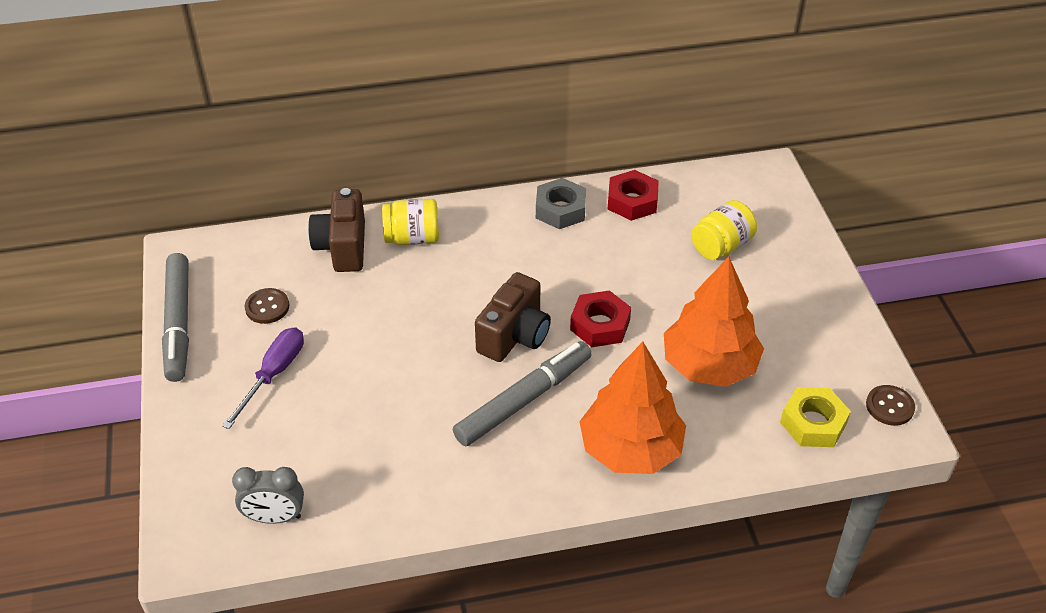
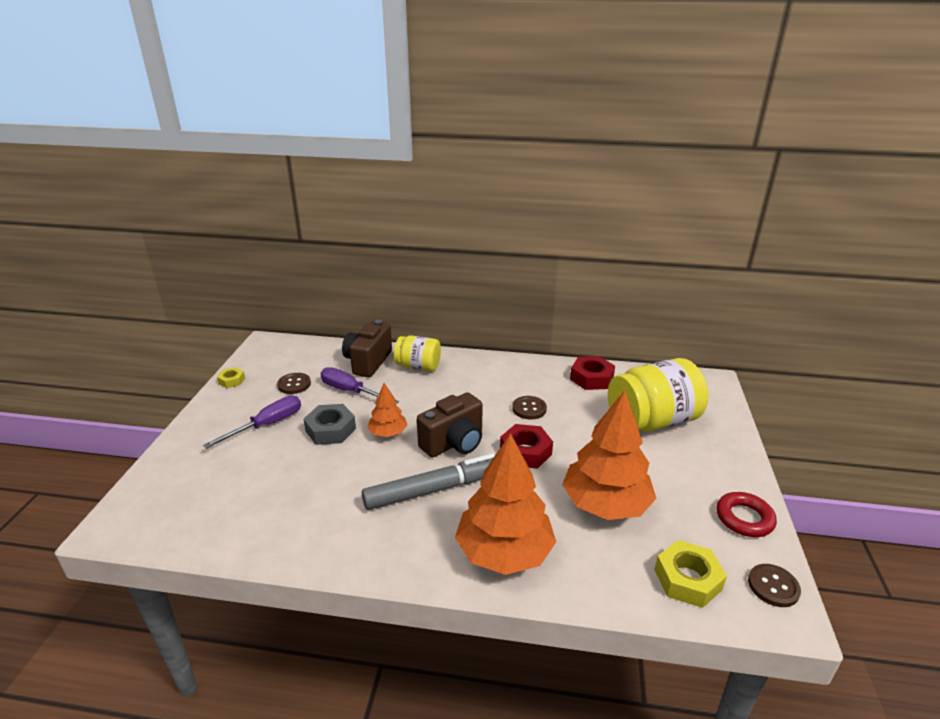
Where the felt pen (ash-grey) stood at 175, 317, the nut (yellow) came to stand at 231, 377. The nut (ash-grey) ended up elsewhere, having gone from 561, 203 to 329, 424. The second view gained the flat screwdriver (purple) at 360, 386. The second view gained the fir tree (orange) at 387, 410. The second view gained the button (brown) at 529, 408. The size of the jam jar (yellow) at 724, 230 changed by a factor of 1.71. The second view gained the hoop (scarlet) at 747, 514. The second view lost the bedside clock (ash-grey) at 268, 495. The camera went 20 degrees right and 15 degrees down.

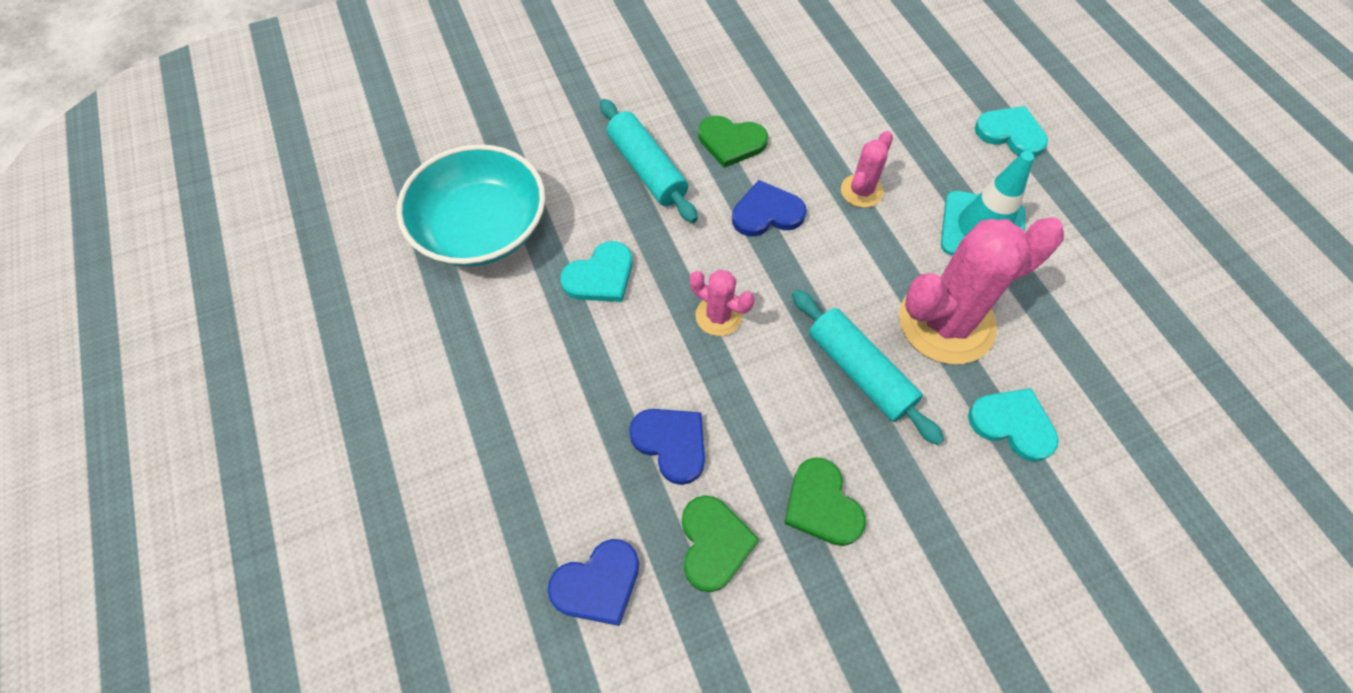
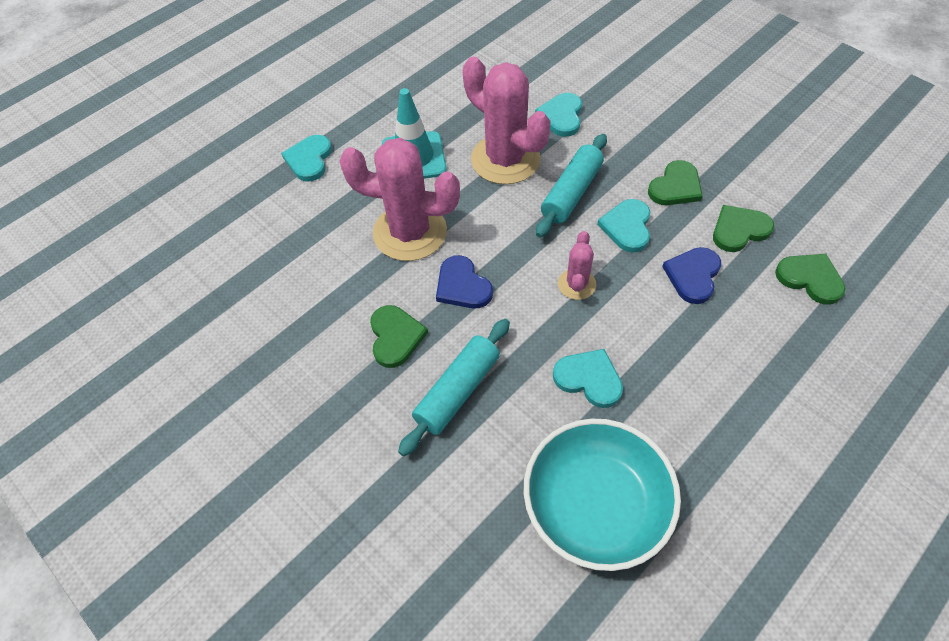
The size of the saguaro cactus (rose-pink) at 867, 169 changed by a factor of 2.05. The second view gained the heart (aqua) at 623, 225. What was the heart (cobalt) at 593, 582 turned into the heart (leaf-green) at 810, 279. The camera went 110 degrees left and 5 degrees down.

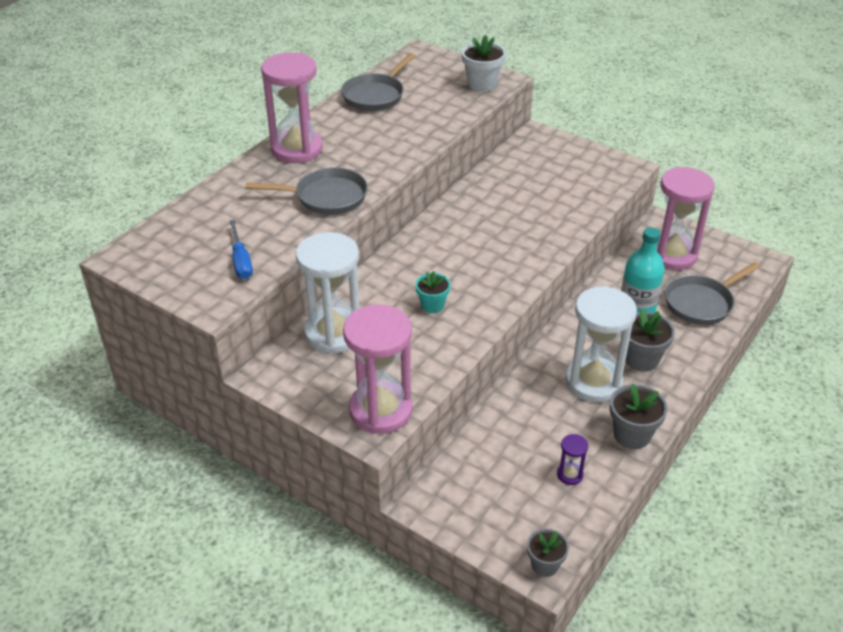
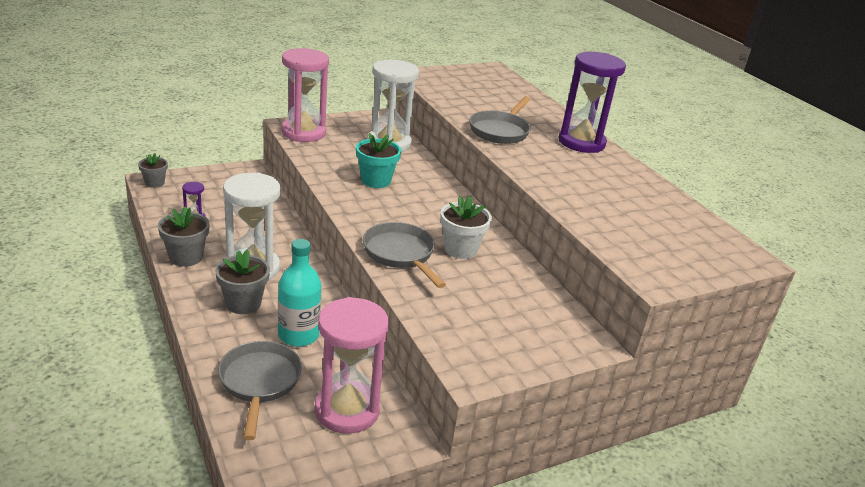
The size of the flower pot (aqua) at 433, 292 changed by a factor of 1.52. The skillet (ash-grey) ended up elsewhere, having gone from 378, 82 to 404, 255. The flower pot (snow-white) ended up elsewhere, having gone from 483, 63 to 466, 227. What was the sand timer (rose-pink) at 292, 107 turned into the sand timer (purple) at 592, 102. The second view lost the flat screwdriver (cobalt) at 241, 249. The camera went 115 degrees right and 10 degrees down.

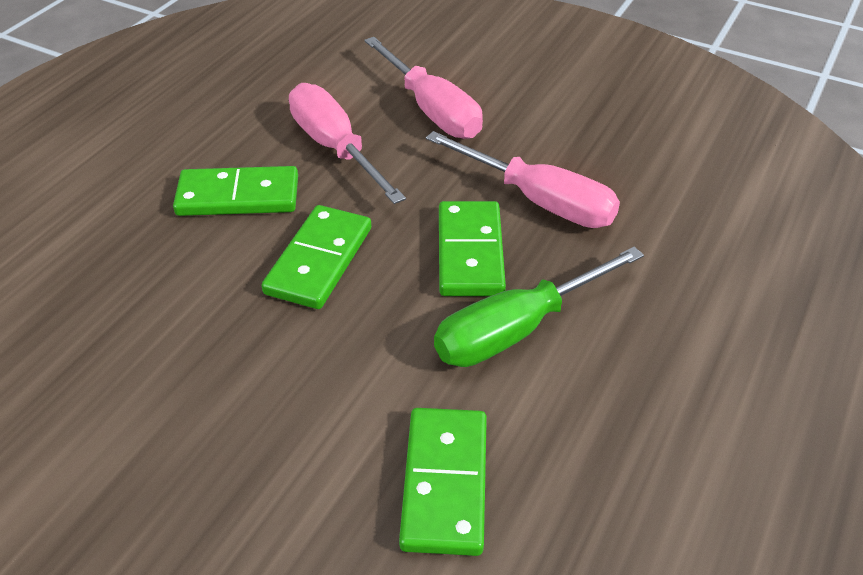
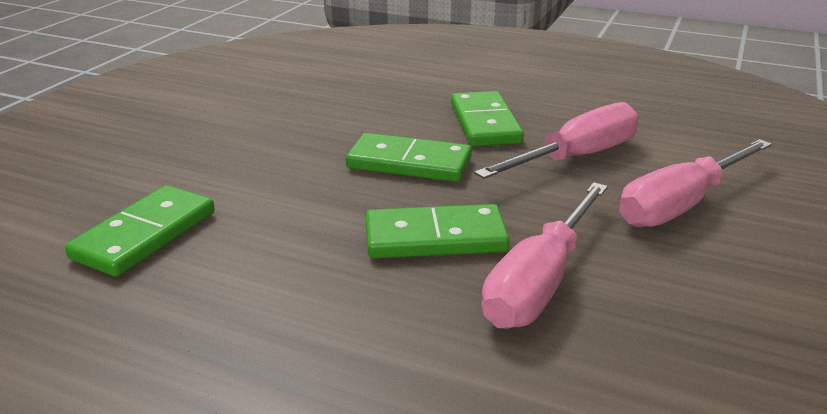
The domino piece (leaf-green) at 443, 482 ended up facing another way, 60 degrees counterclockwise from before. The second view lost the flat screwdriver (leaf-green) at 539, 307. The camera went 85 degrees right and 15 degrees down.

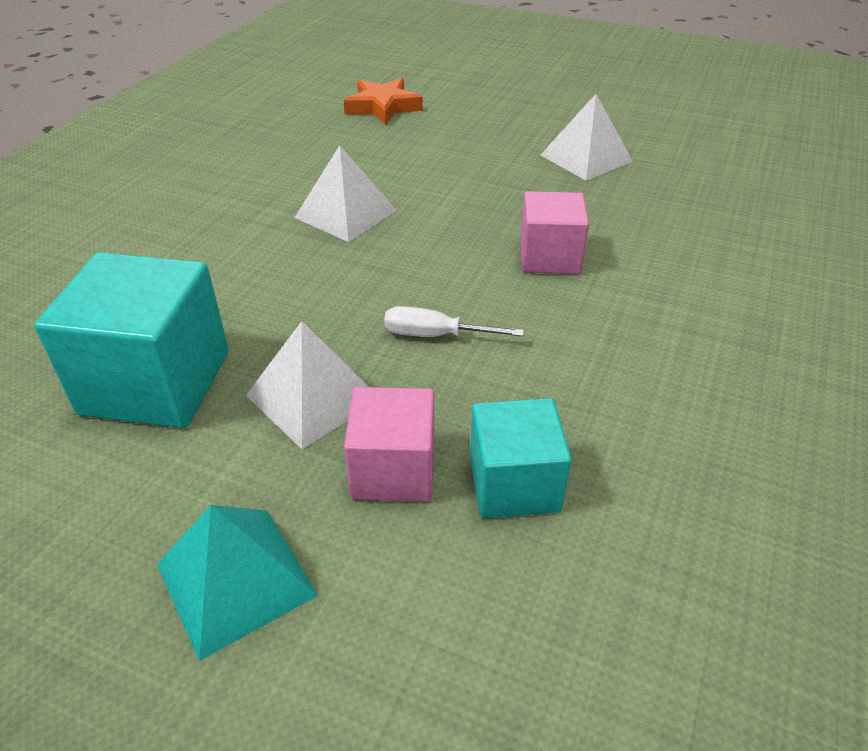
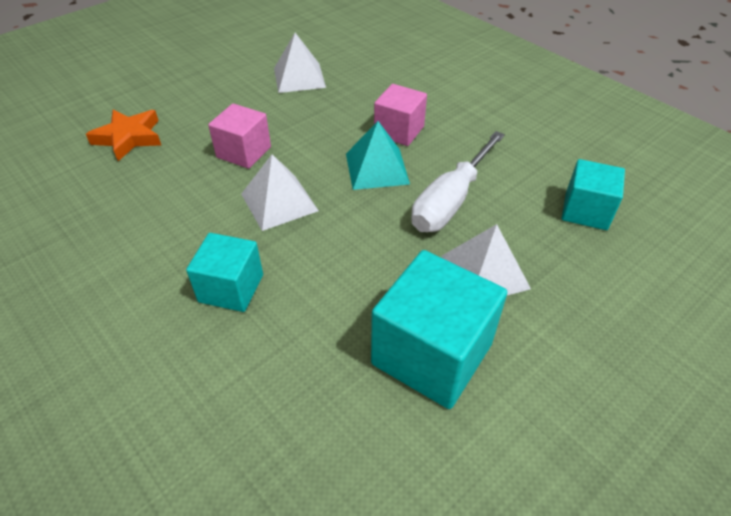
The second view gained the cube (aqua) at 224, 272. The cube (rose-pink) ended up elsewhere, having gone from 389, 444 to 239, 136. The pyramid shape (aqua) ended up elsewhere, having gone from 237, 583 to 378, 155. The size of the flat screwdriver (snow-white) at 454, 321 changed by a factor of 1.83. The camera went 65 degrees left and 5 degrees up.

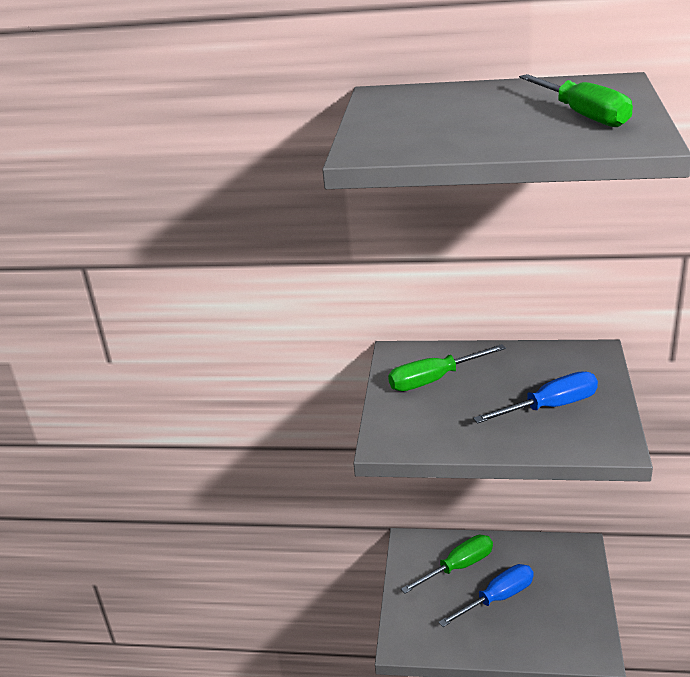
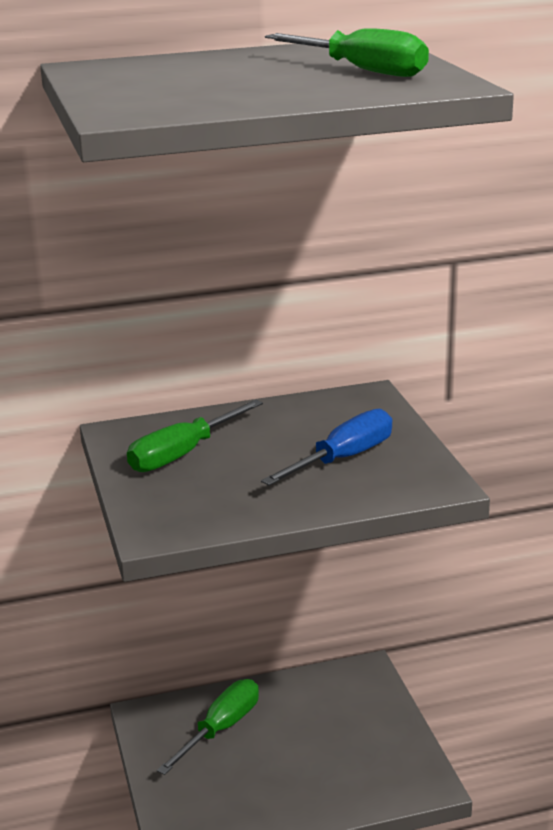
The second view lost the flat screwdriver (cobalt) at 486, 595. The camera went 25 degrees left and 5 degrees down.

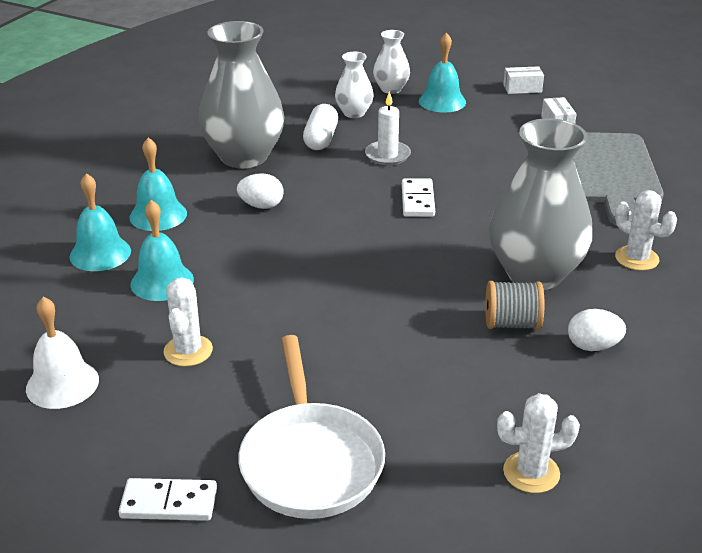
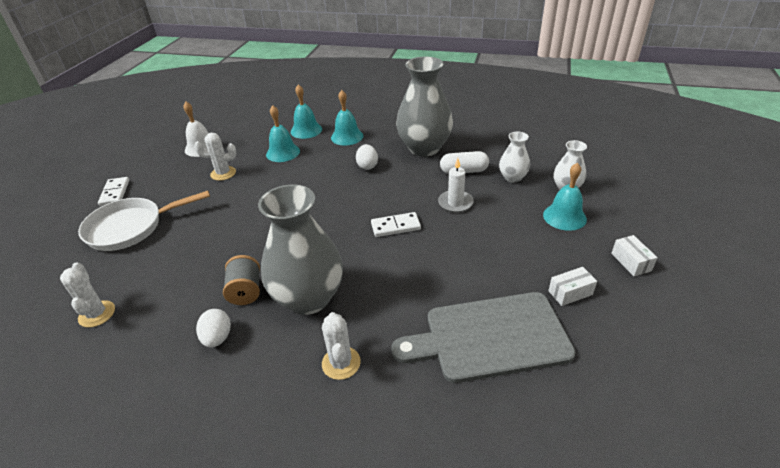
The saguaro cactus (snow-white) at 646, 230 ended up facing another way, 45 degrees counterclockwise from before. The camera went 80 degrees right and 5 degrees up.

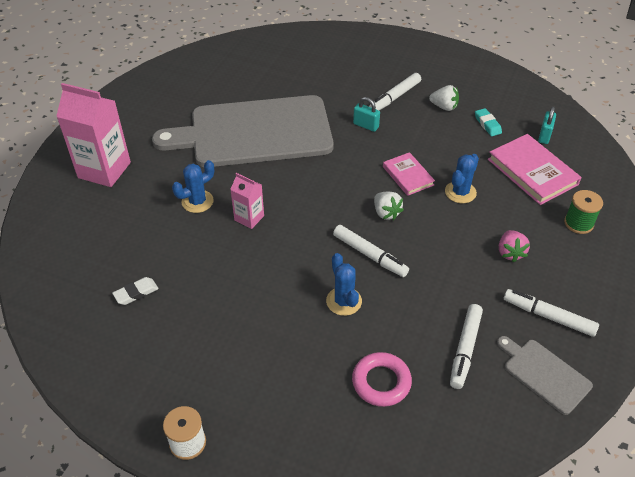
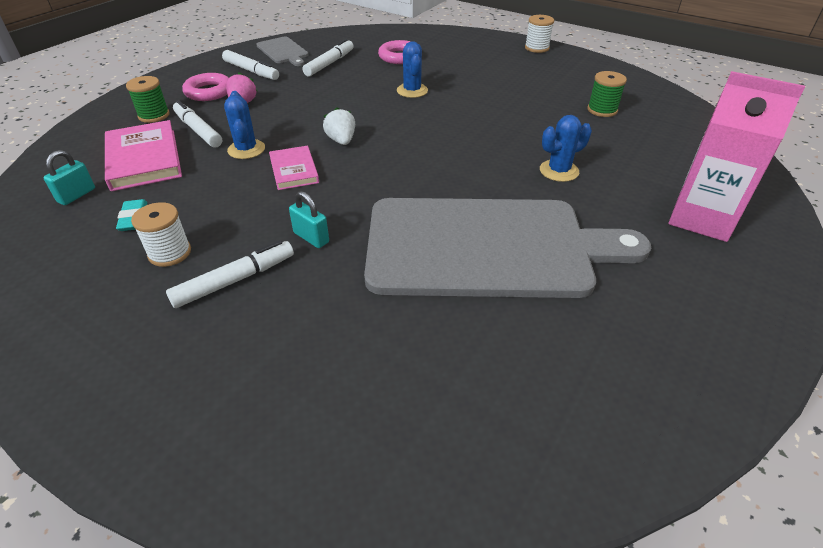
Where the berry (snow-white) stood at 444, 98, the spool (snow-white) came to stand at 161, 234. The felt pen (snow-white) ended up elsewhere, having gone from 371, 251 to 197, 124. The second view gained the hoop (rose-pink) at 205, 87. The saguaro cactus (cobalt) at 462, 178 ended up facing another way, 60 degrees counterclockwise from before. Where the pencil eraser (snow-white) stood at 135, 291, the spool (leaf-green) came to stand at 607, 94. The second view lost the carton (rose-pink) at 247, 201. The camera went 170 degrees left and 5 degrees down.

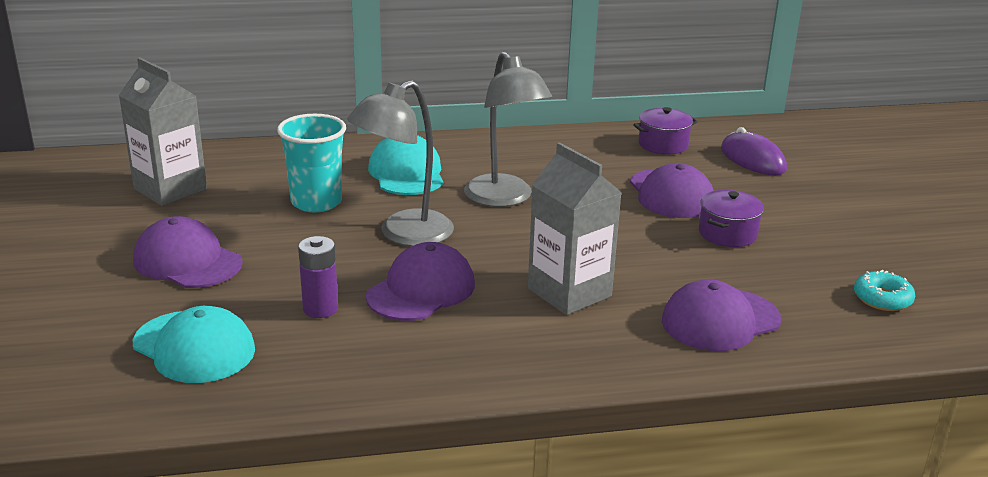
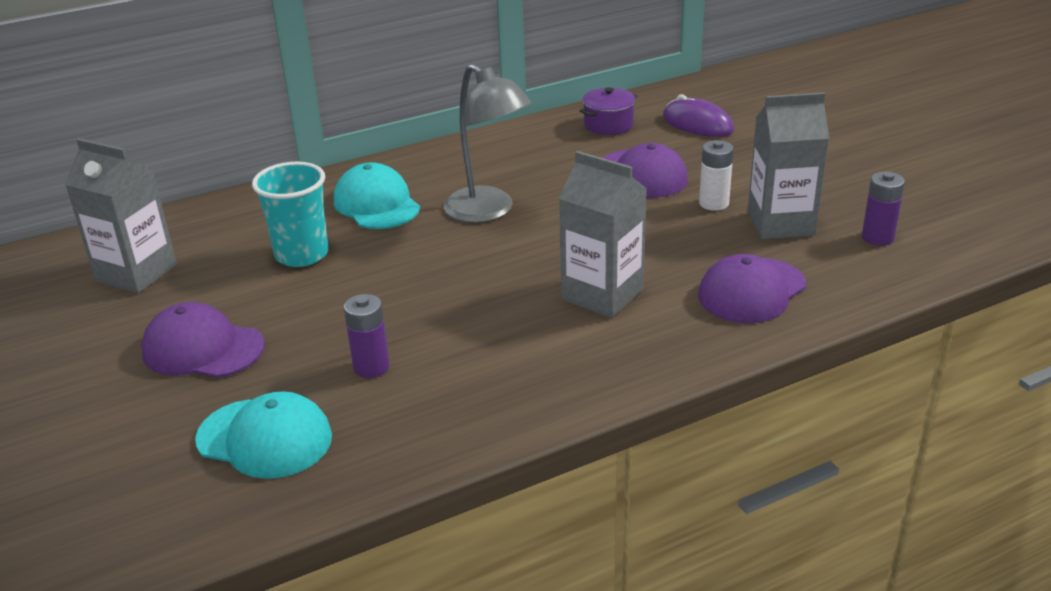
Where the stockpot (purple) stood at 731, 218, the AA battery (snow-white) came to stand at 716, 175. The second view gained the carton (ash-grey) at 788, 165. Where the donut (aqua) stood at 884, 290, the AA battery (purple) came to stand at 883, 208. The second view lost the reading lamp (ash-grey) at 400, 163. The second view lost the baseball cap (purple) at 420, 281. The camera went 15 degrees left and 5 degrees up.

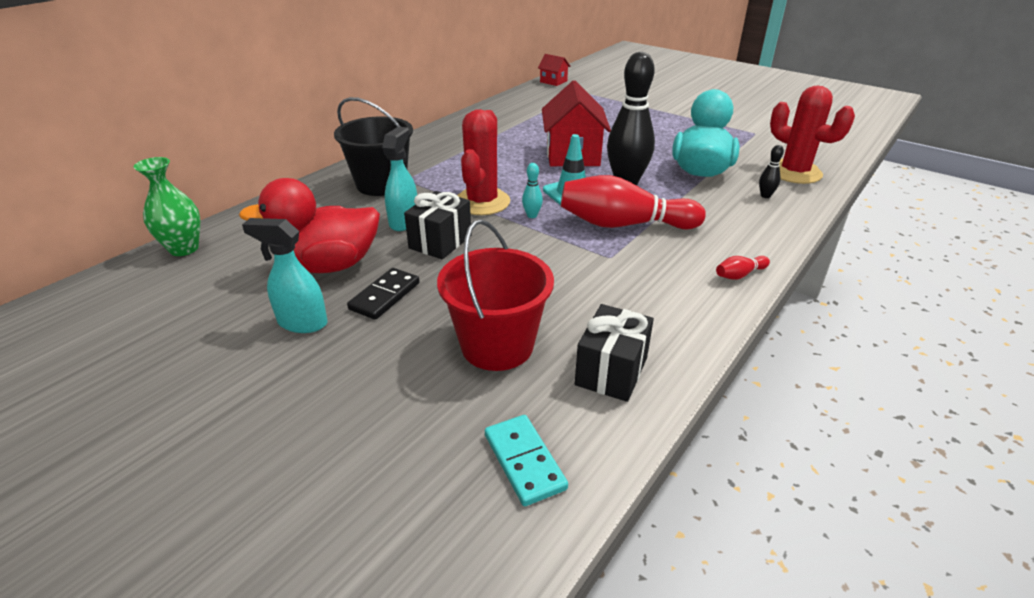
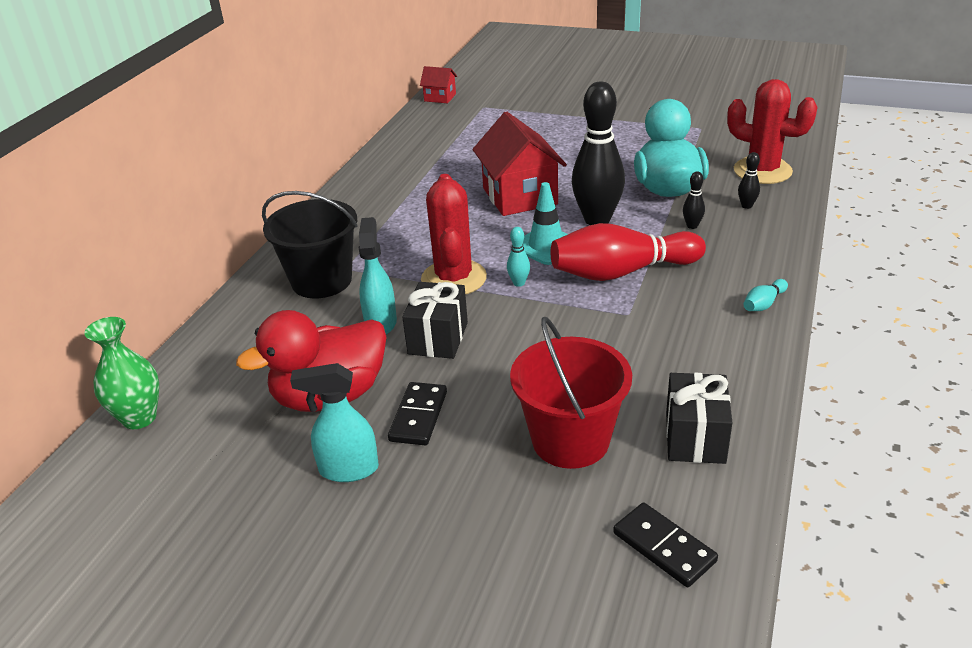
What was the domino piece (aqua) at 526, 460 turned into the domino piece (jet-black) at 665, 545. The second view gained the skittle (jet-black) at 694, 200. What was the skittle (scarlet) at 743, 268 turned into the skittle (aqua) at 766, 295. The camera went 15 degrees left and 0 degrees up.

